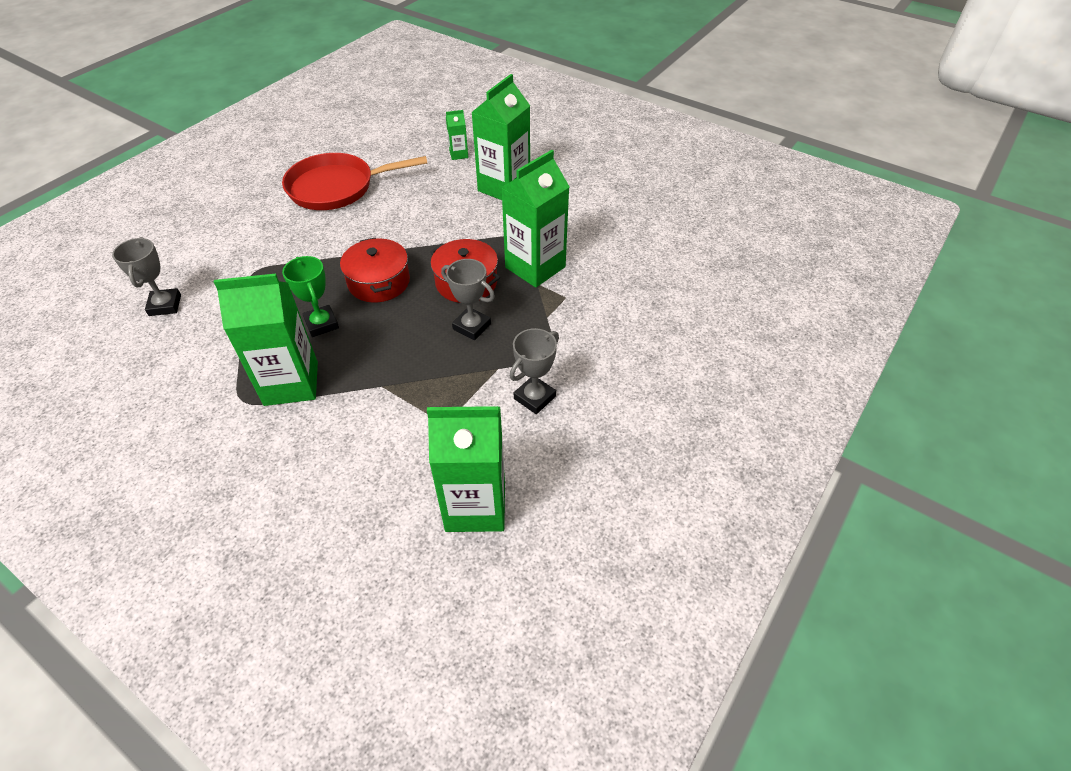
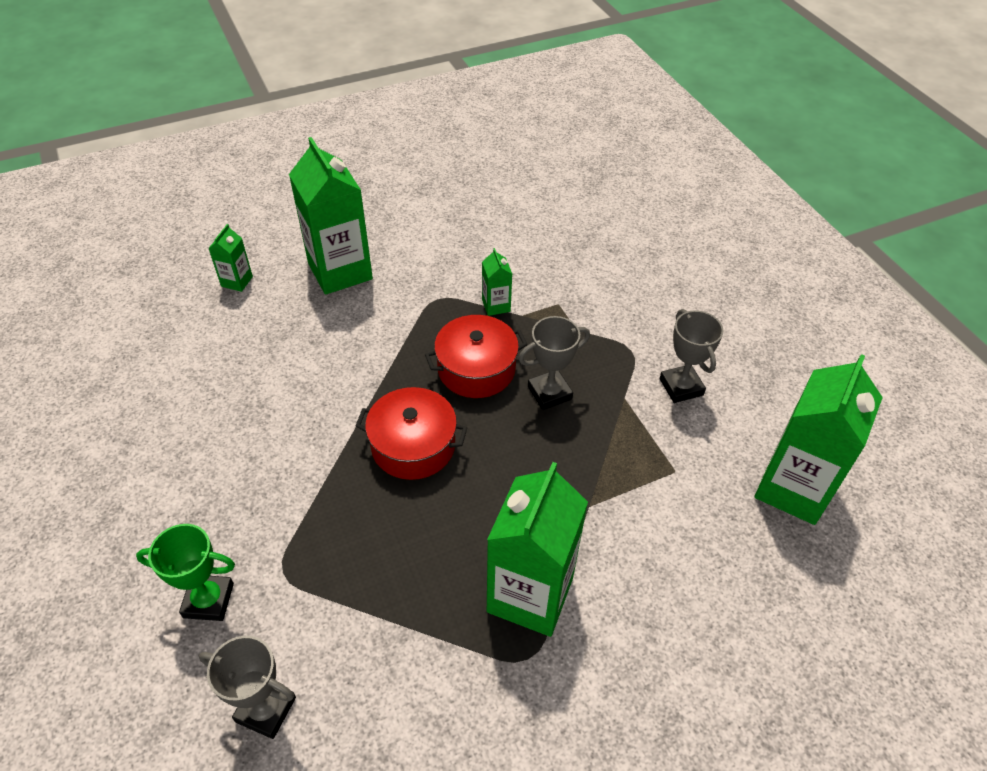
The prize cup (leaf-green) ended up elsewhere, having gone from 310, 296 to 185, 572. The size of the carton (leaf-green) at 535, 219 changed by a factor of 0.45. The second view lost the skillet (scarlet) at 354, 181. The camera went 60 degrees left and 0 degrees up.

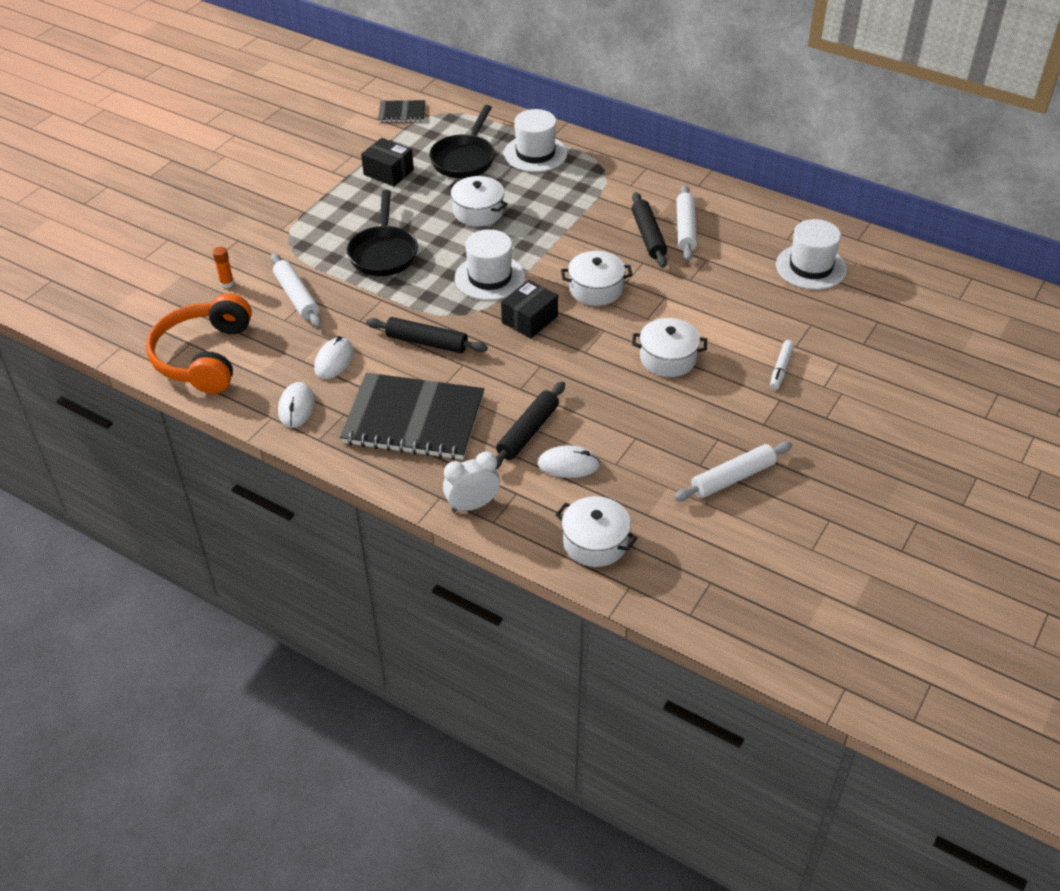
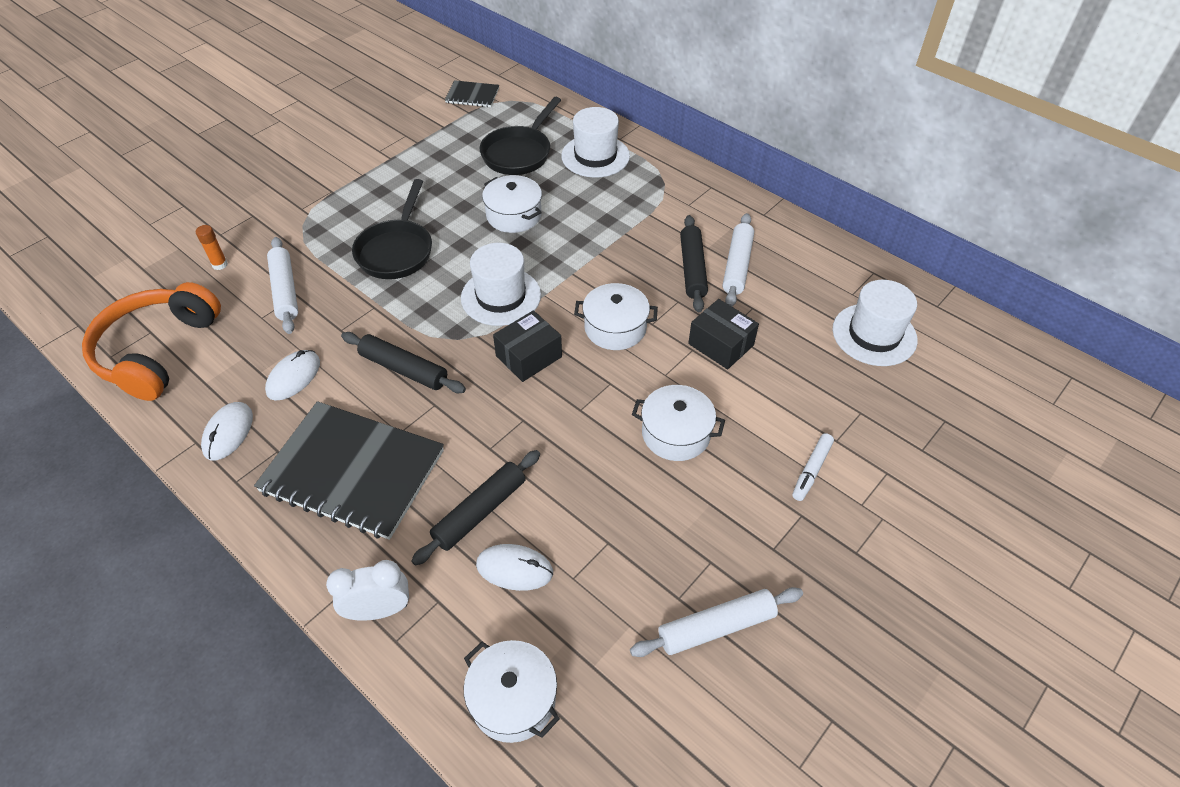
The parcel (jet-black) ended up elsewhere, having gone from 387, 162 to 723, 334. The camera went 10 degrees right and 5 degrees up.

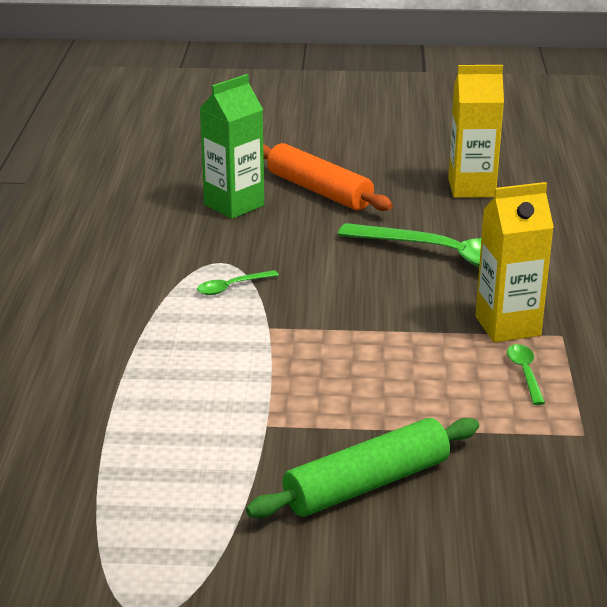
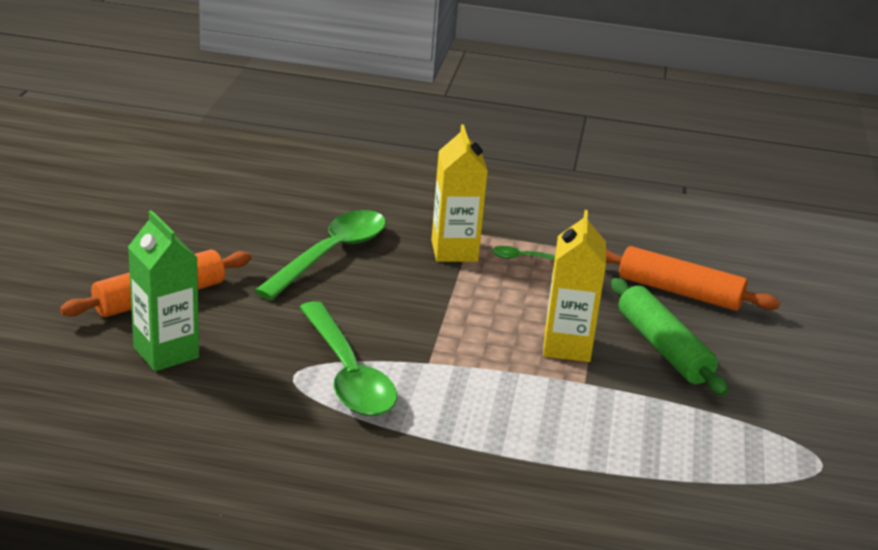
The size of the spoon (leaf-green) at 238, 282 changed by a factor of 2.39. The carton (yellow) ended up elsewhere, having gone from 476, 131 to 574, 286. The second view gained the dough roller (orange) at 693, 278. The camera went 85 degrees left and 0 degrees up.

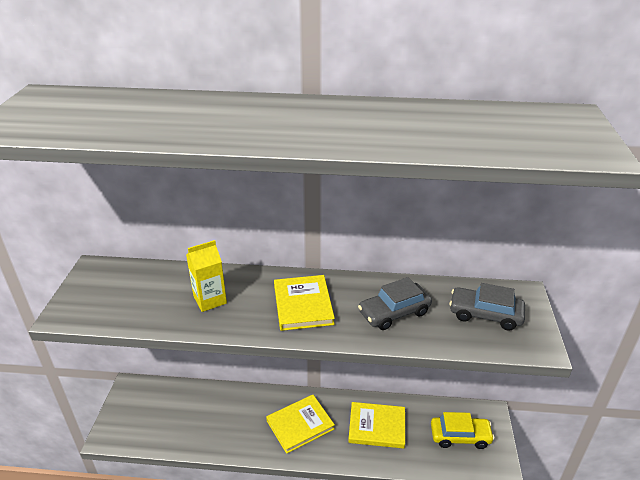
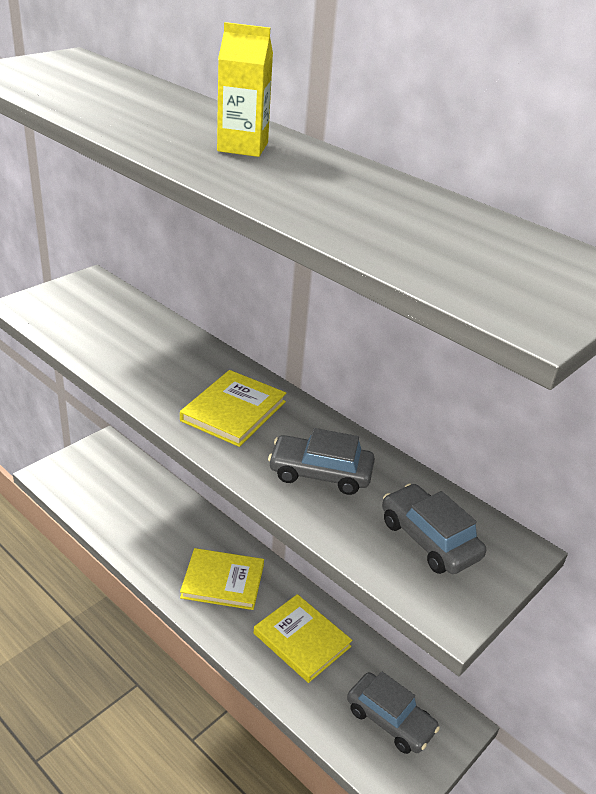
The carton (yellow) ended up elsewhere, having gone from 206, 276 to 245, 89. What was the car (yellow) at 463, 430 turned into the car (ash-grey) at 393, 713. The camera went 35 degrees right and 0 degrees up.

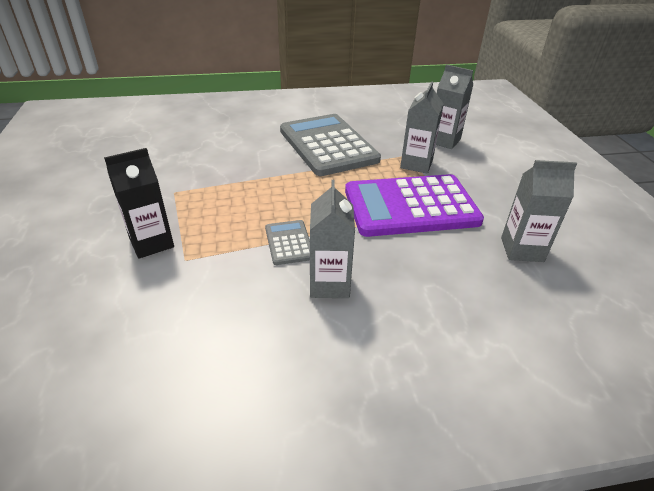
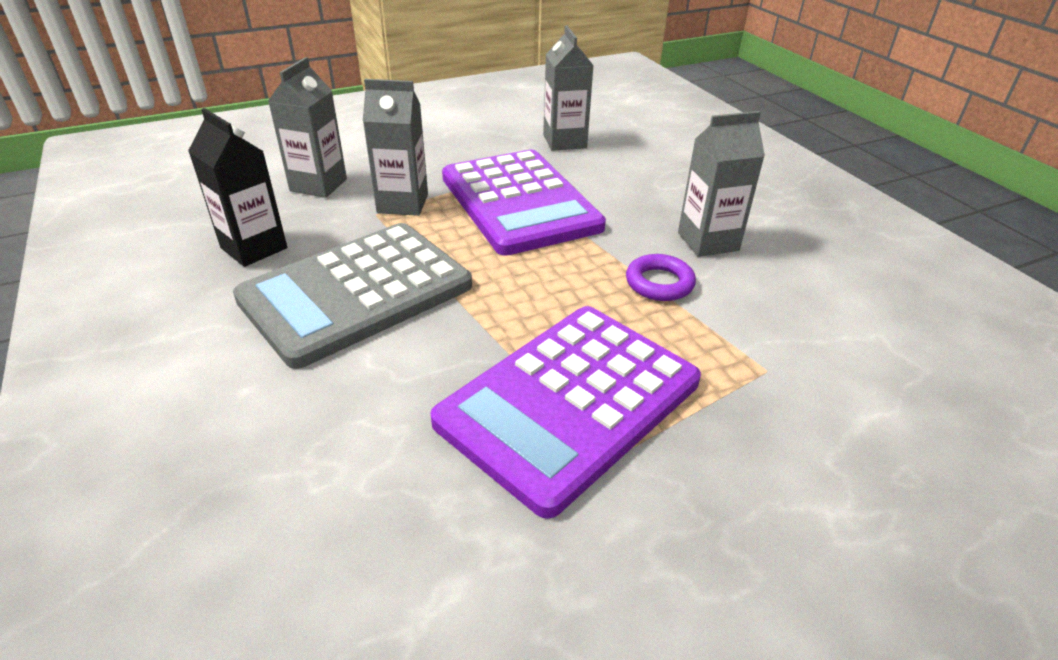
The carton (jet-black) ended up elsewhere, having gone from 139, 203 to 237, 187. The second view gained the pocket calculator (purple) at 565, 412. Where the pocket calculator (ash-grey) stood at 287, 242, the hoop (purple) came to stand at 661, 277. The camera went 105 degrees left and 0 degrees up.

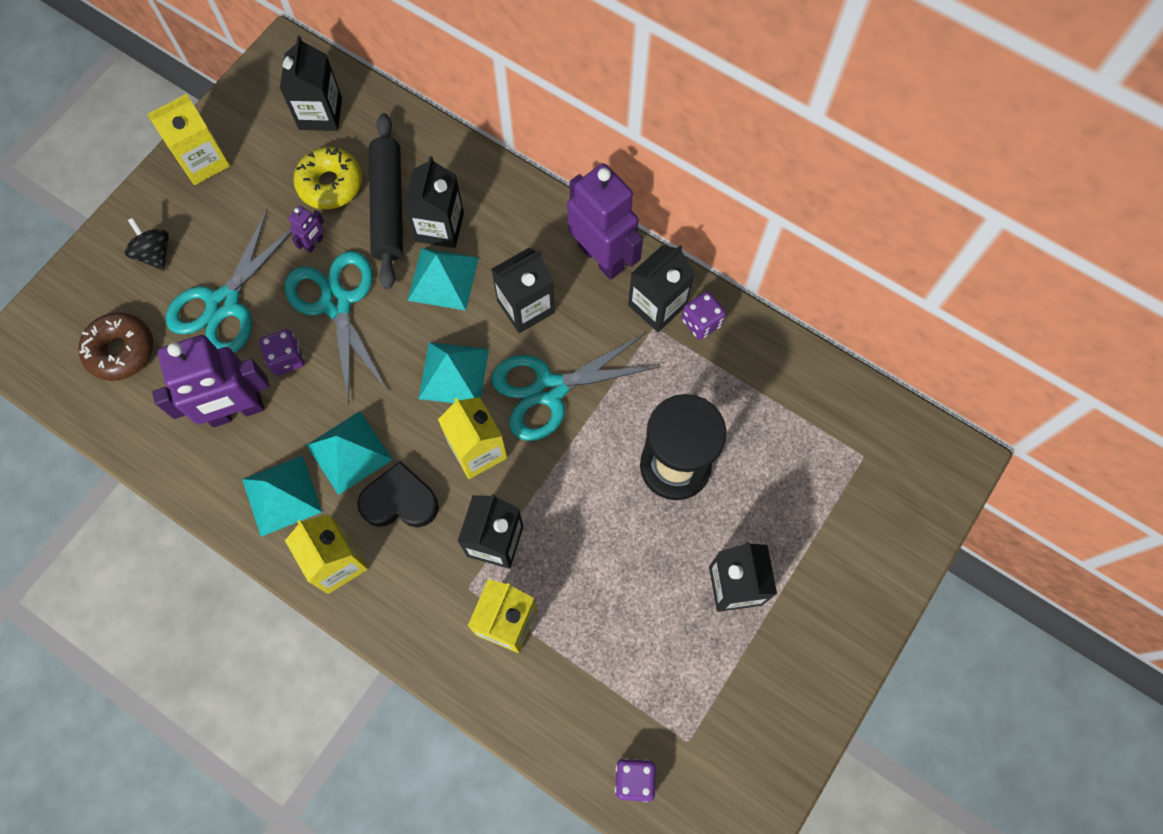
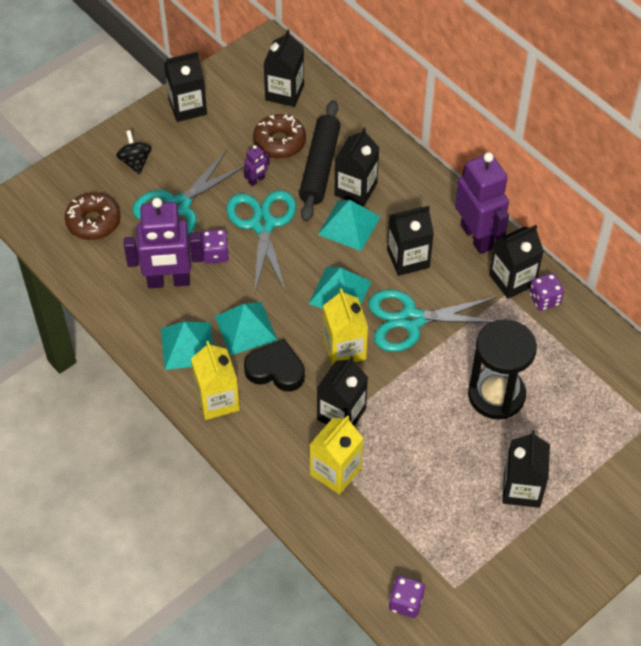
What was the carton (yellow) at 188, 139 turned into the carton (jet-black) at 185, 86. What was the donut (yellow) at 327, 178 turned into the donut (brown) at 279, 136. The camera went 15 degrees right and 15 degrees down.

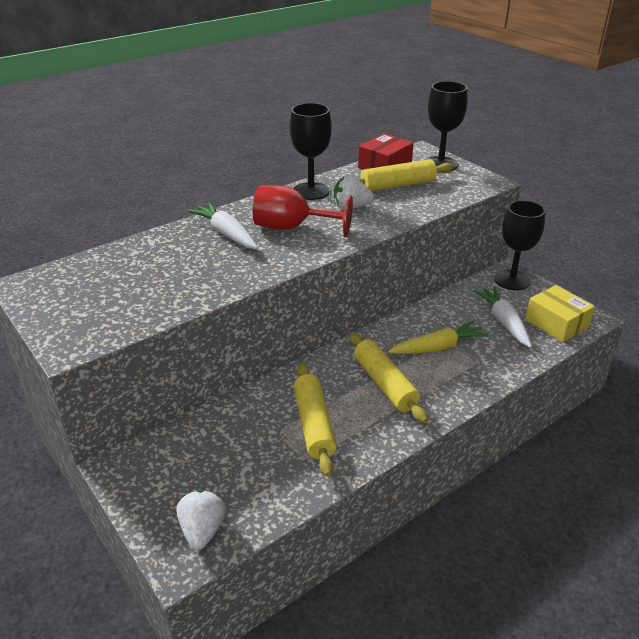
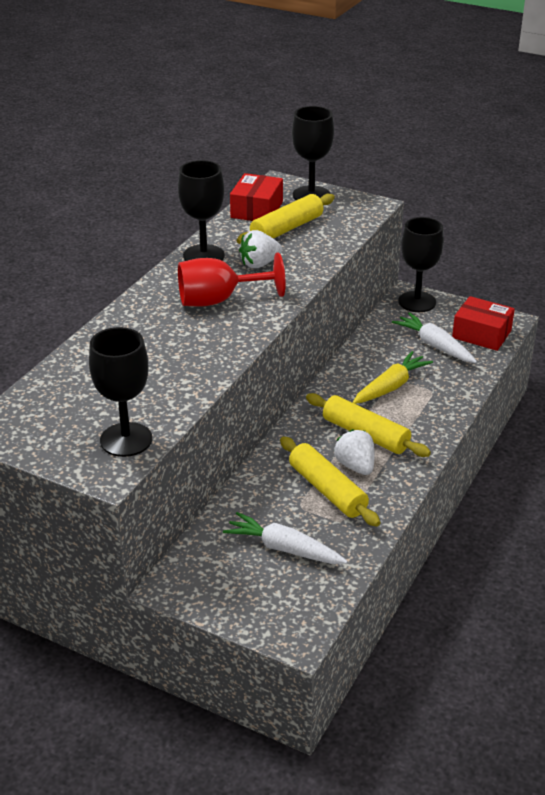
The second view gained the chalice (jet-black) at 120, 392. The toy carrot (snow-white) ended up elsewhere, having gone from 223, 226 to 285, 538. The berry (snow-white) ended up elsewhere, having gone from 201, 520 to 354, 452. What was the parcel (yellow) at 560, 313 turned into the parcel (scarlet) at 483, 323. The camera went 25 degrees left and 0 degrees up.

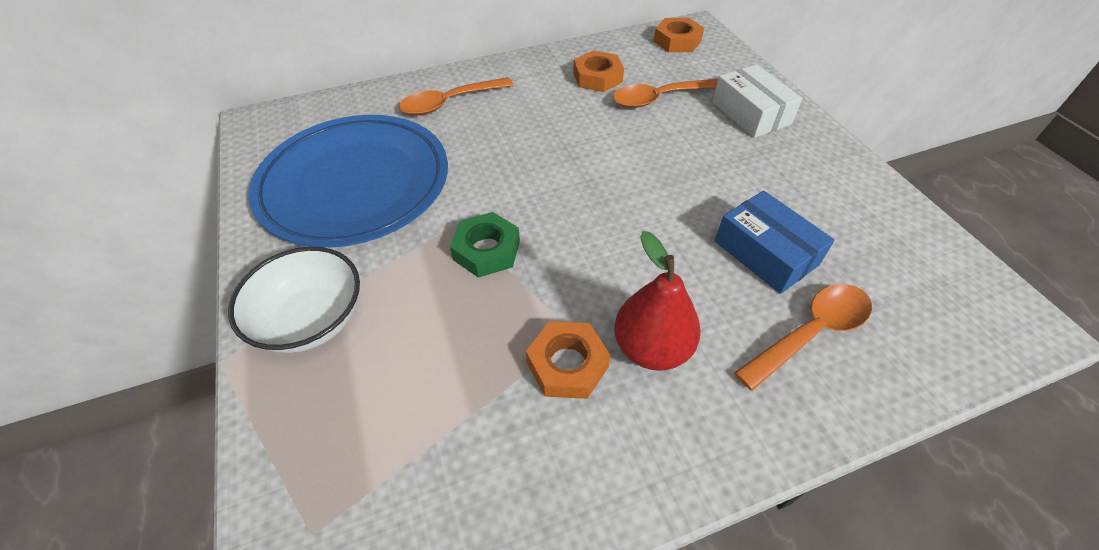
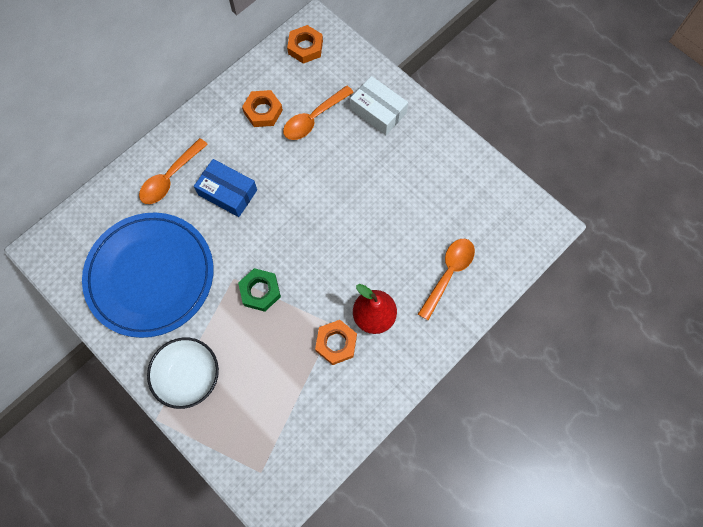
The parcel (cobalt) ended up elsewhere, having gone from 775, 242 to 225, 188. The camera went 25 degrees left and 20 degrees up.

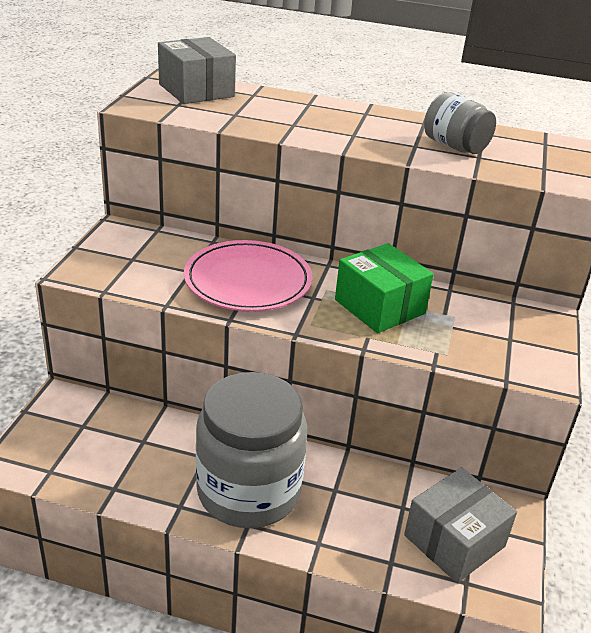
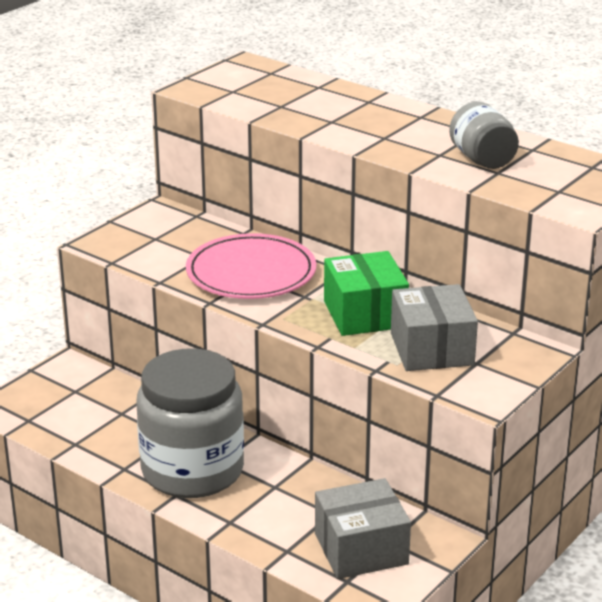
The parcel (ash-grey) ended up elsewhere, having gone from 197, 70 to 434, 327. The camera went 25 degrees right and 5 degrees down.

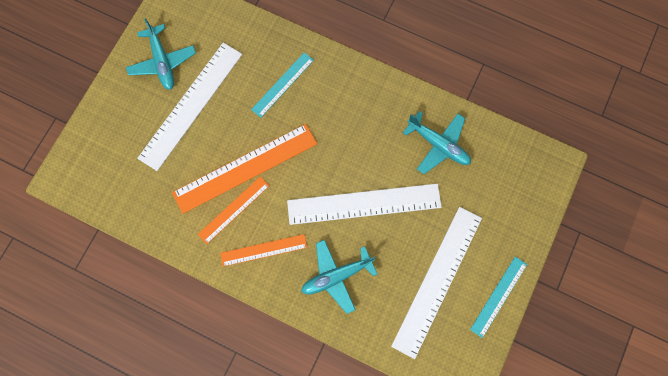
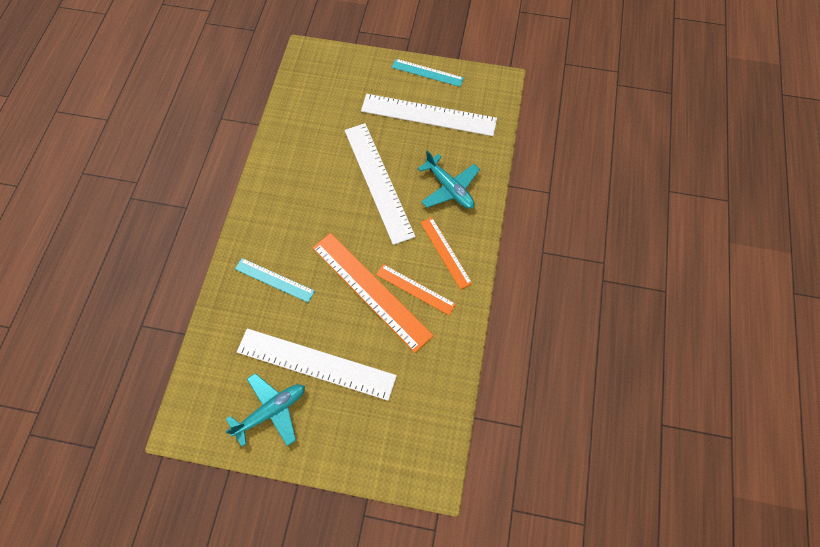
The second view lost the toy plane (aqua) at 437, 142. The camera went 105 degrees left and 10 degrees down.

